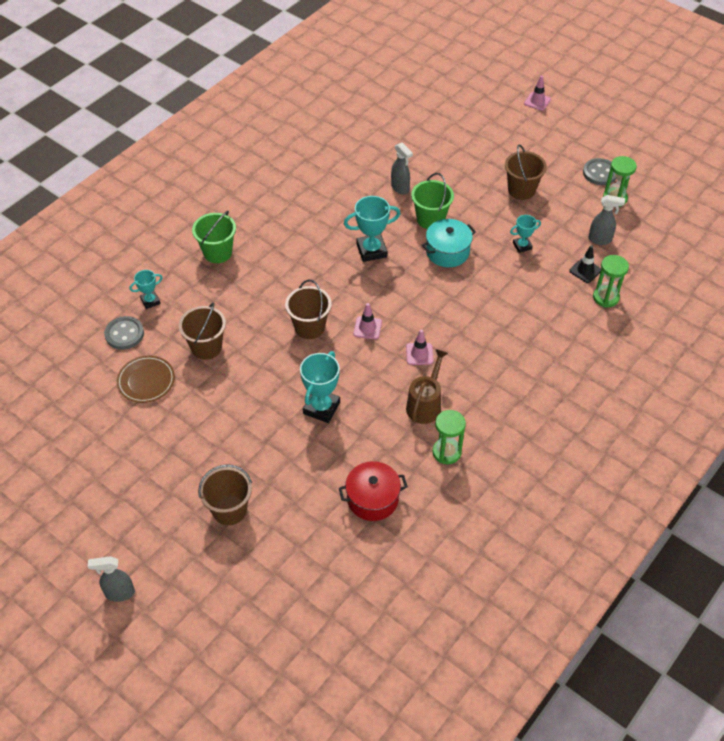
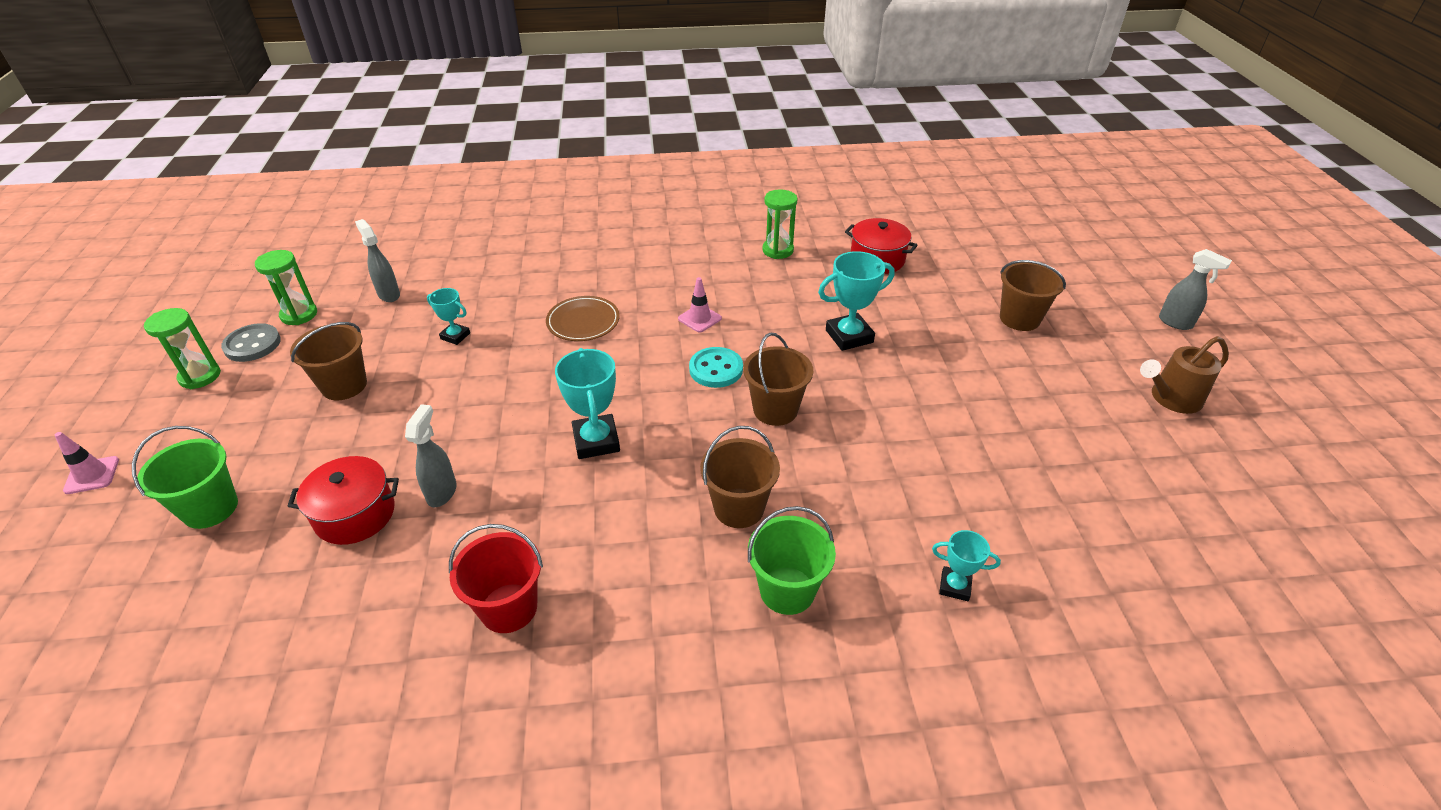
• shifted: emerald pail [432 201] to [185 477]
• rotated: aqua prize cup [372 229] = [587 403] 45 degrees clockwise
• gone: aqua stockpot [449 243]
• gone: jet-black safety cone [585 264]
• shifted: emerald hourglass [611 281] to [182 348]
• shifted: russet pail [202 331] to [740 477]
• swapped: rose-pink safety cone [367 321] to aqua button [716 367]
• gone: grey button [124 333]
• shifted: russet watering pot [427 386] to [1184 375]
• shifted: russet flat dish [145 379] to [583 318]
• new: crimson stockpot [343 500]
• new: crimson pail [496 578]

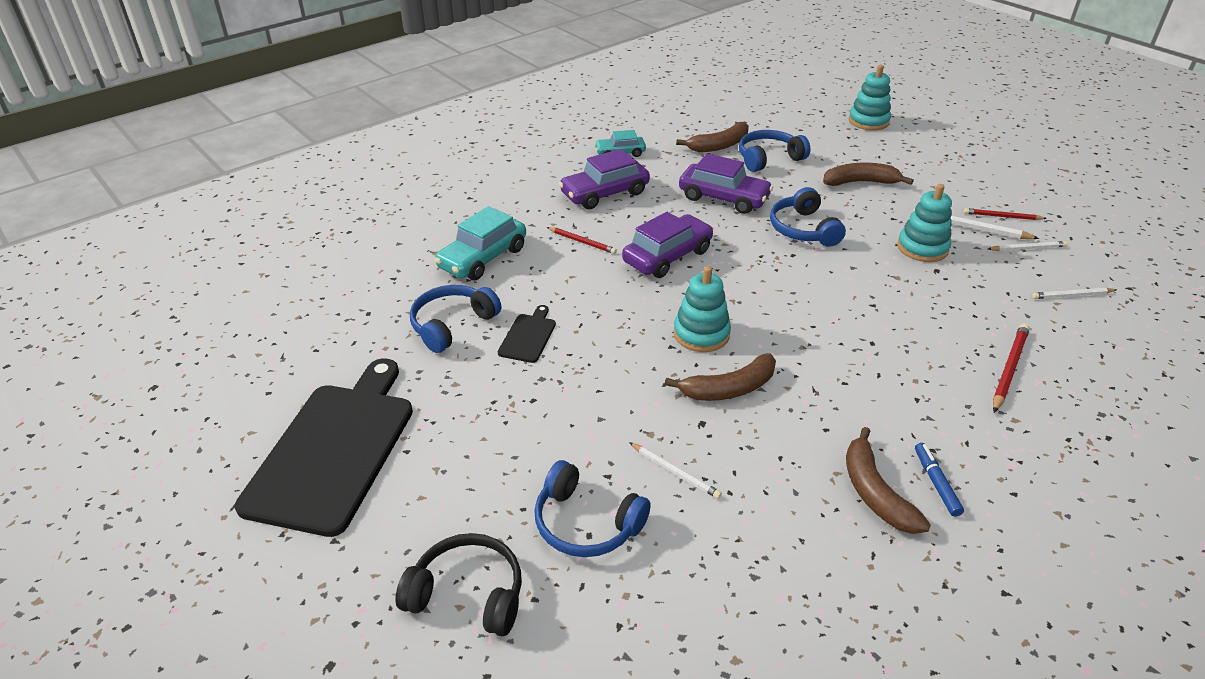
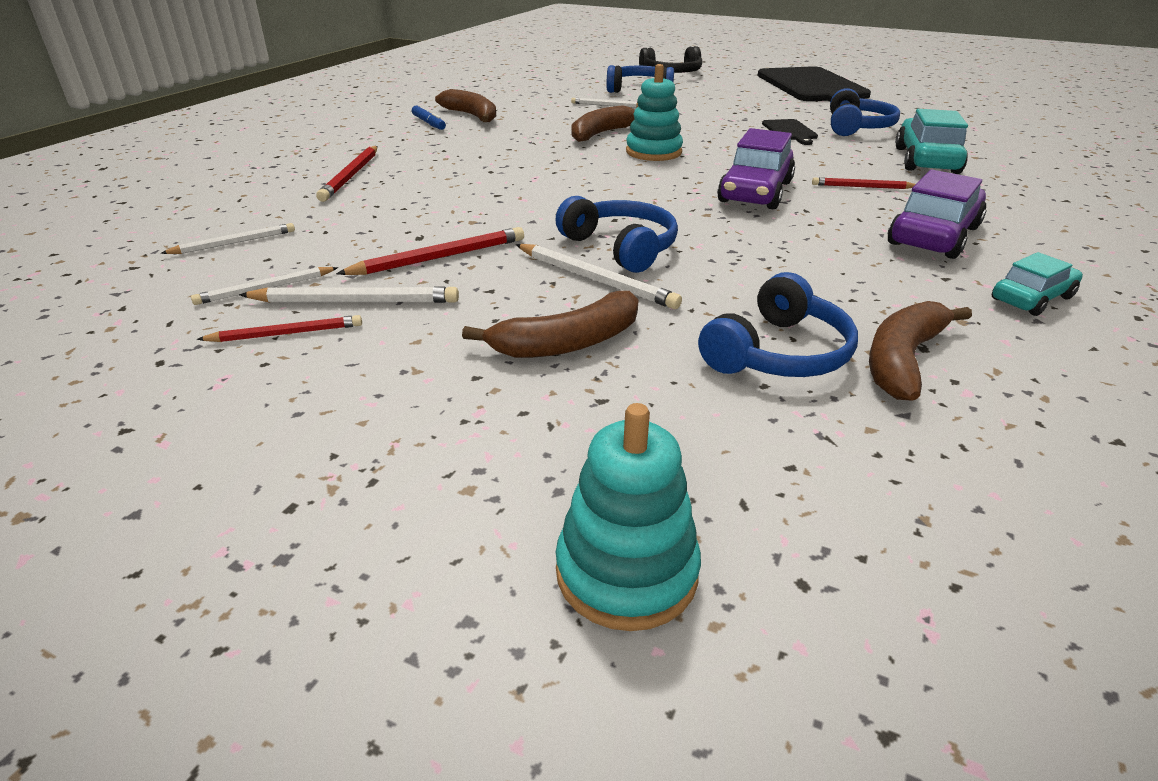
• gone: violet automobile [726 183]
• swapped: aqua ring stacker [924 223] to crimson lead pencil [430 251]
• new: pure white lead pencil [599 276]

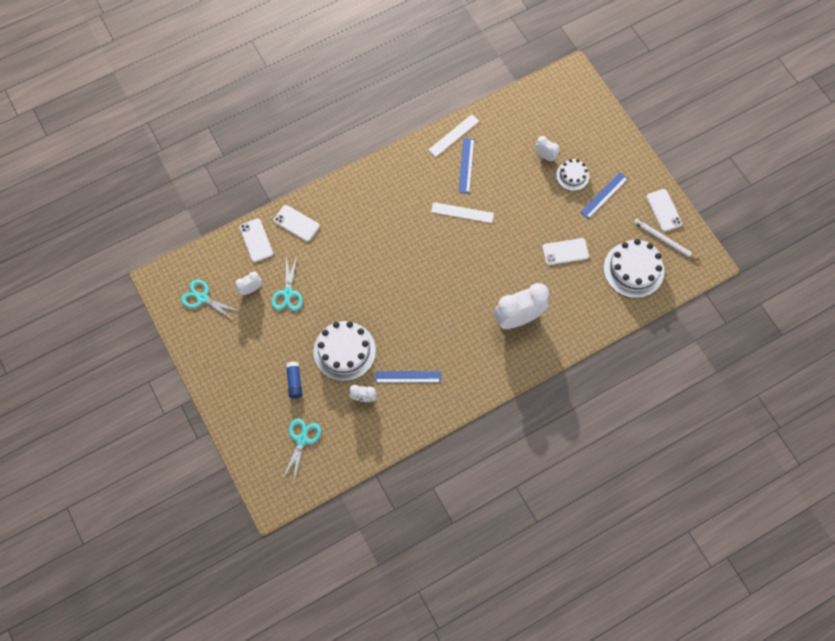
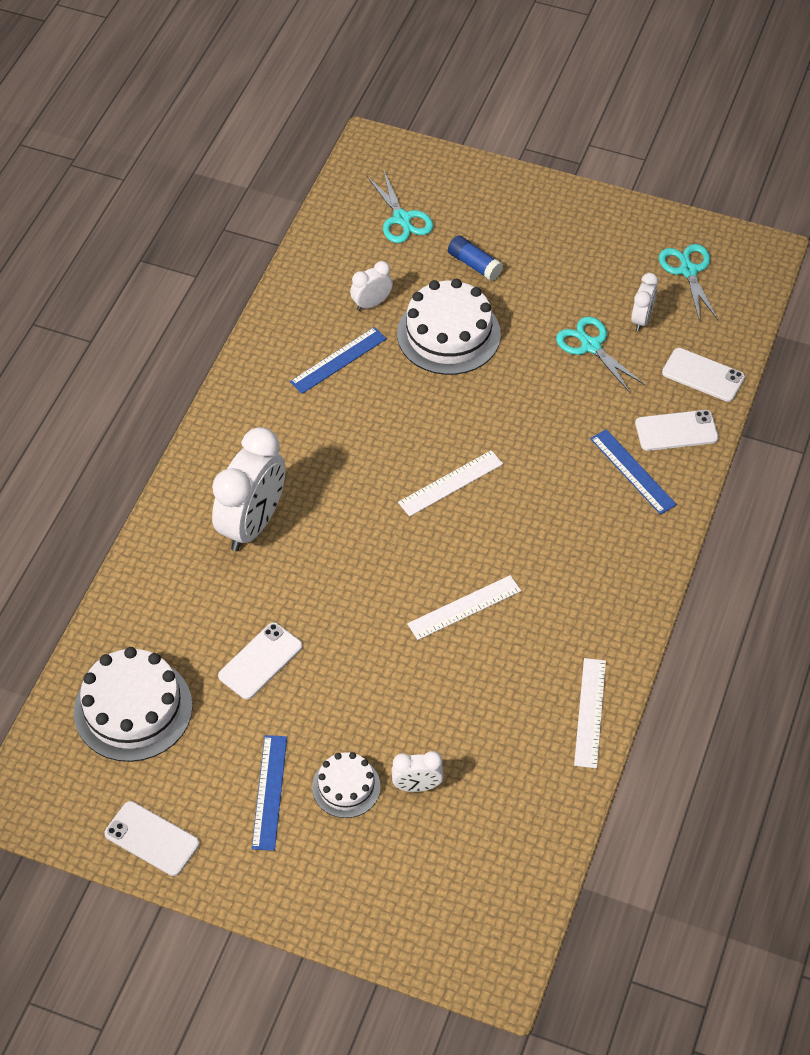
• shifted: royal blue straightedge [466 165] to [633 472]
• gone: pure white lead pencil [667 240]
• rotated: aqua shears [211 299] = [688 283] 90 degrees counterclockwise
• new: pure white straightedge [450 483]

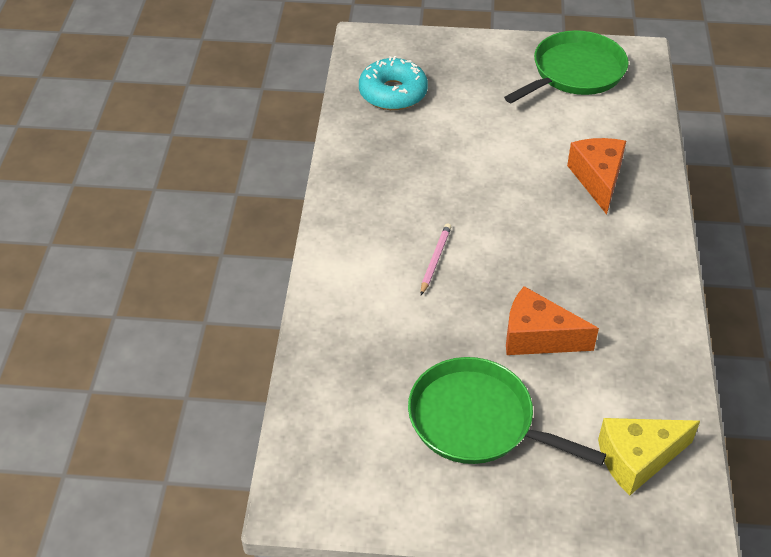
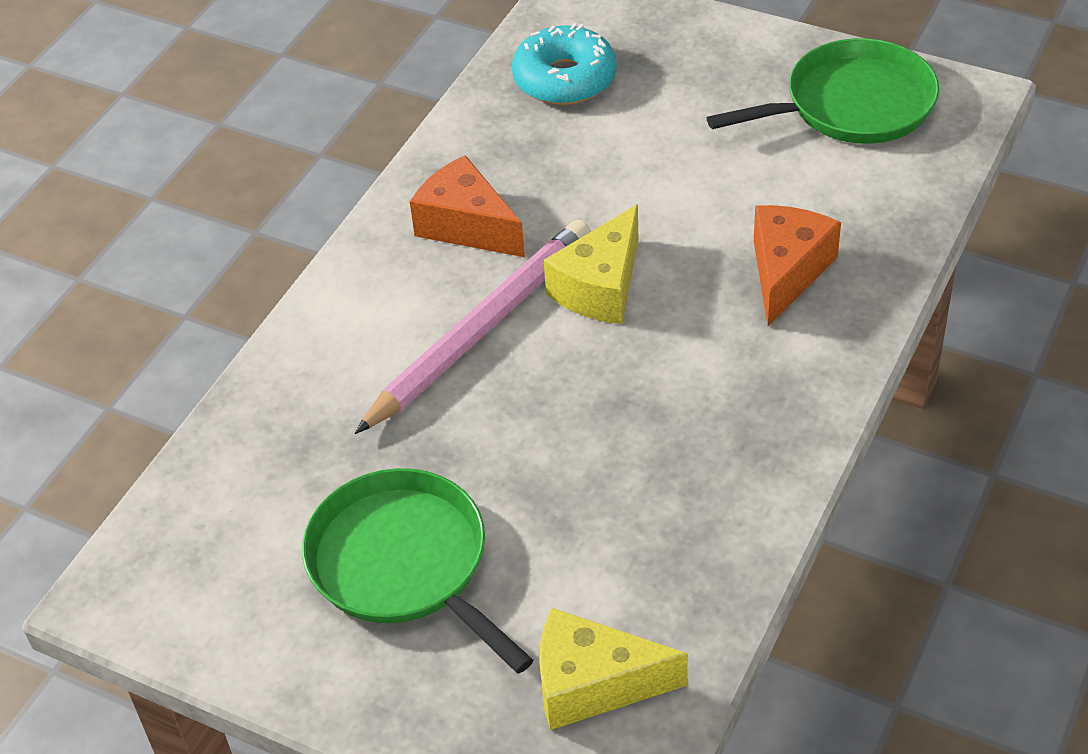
• scaled: rose-pink lead pencil [436 259] = [473 326] x2.34
• shifted: bright orange cheese wedge [552 320] to [467 206]
• new: golden cheese wedge [591 264]

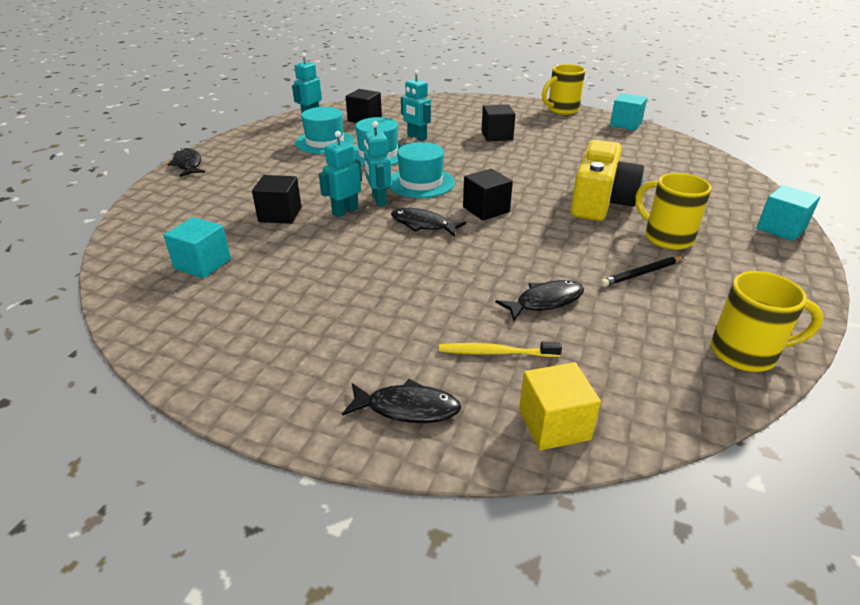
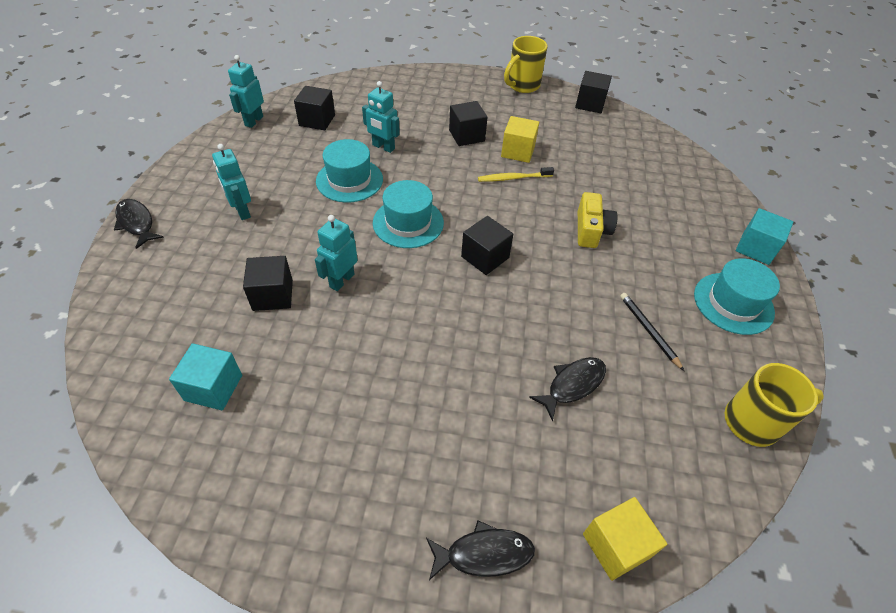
• repainted: aqua block [628 112] to jet-black block [593 92]
• shifted: aqua hat [325 130] to [737 296]
• shifted: aqua robot [377 163] to [231 182]
• scaled: golden camera [607 180] = [598 220] x0.59
• gone: golden coffee mug [673 211]
• gone: jet-black fish figure [428 222]
• rotated: jet-black lead pencil [642 271] = [652 332] 105 degrees clockwise
• shifted: golden dental brush [500 349] to [516 174]
• new: golden block [520 139]

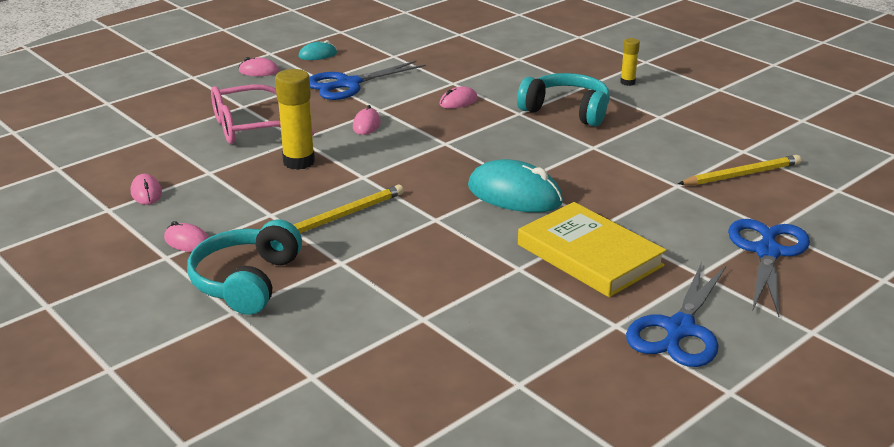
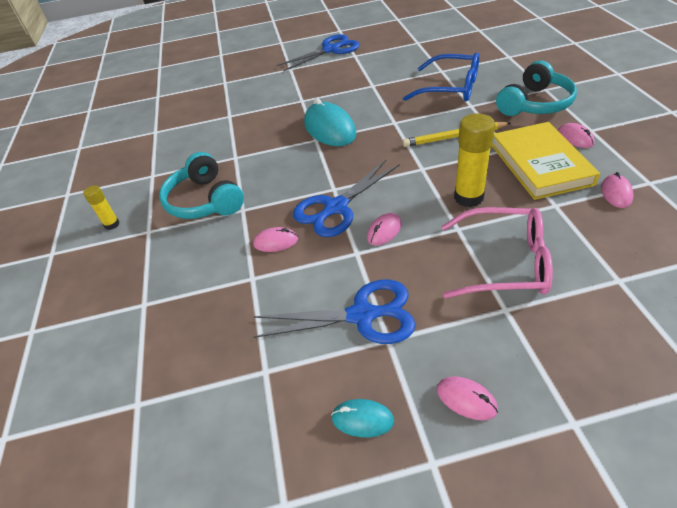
• gone: golden lead pencil [739 170]
• shifted: golden hardcover [592 249] to [546 161]
• shifted: royal blue shears [769 268] to [346 198]
• new: royal blue glasses [441 77]

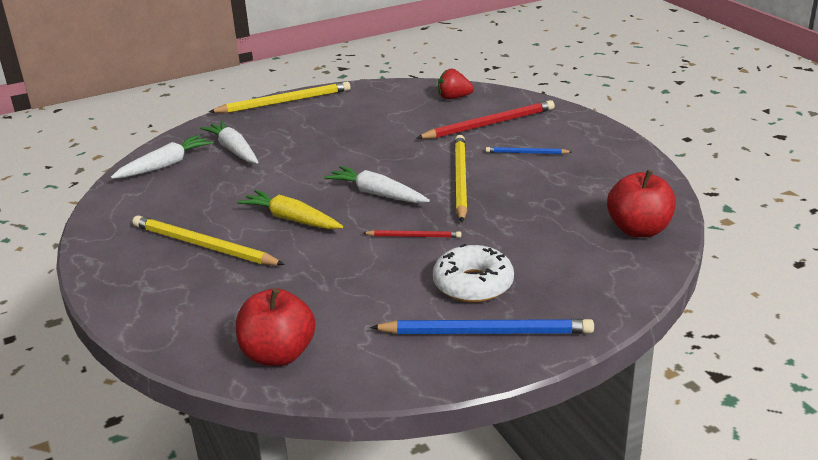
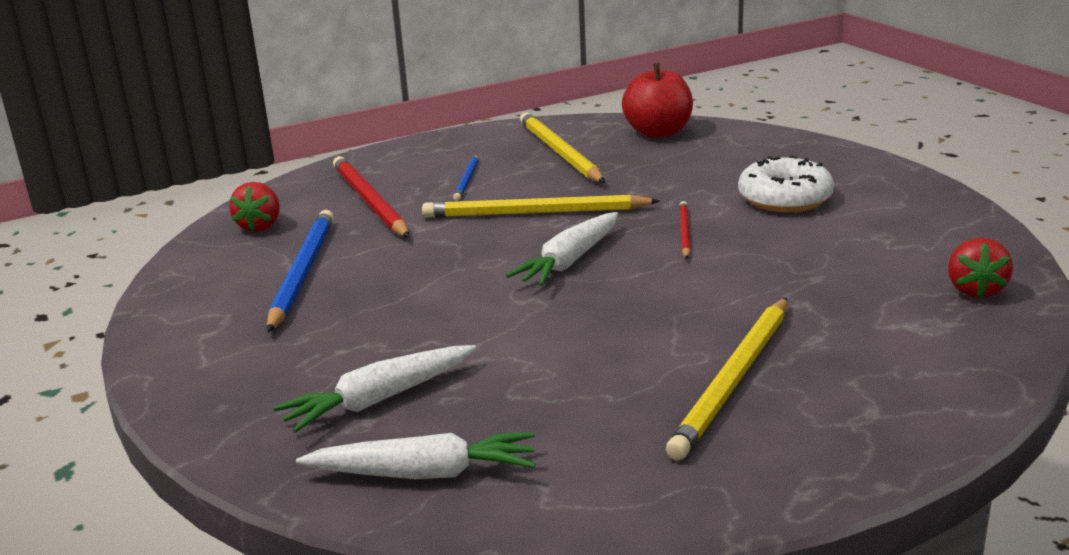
• shifted: golden lead pencil [280 97] to [562 147]
• rotated: pure white toy carrot [162 157] = [416 455] 135 degrees clockwise
• gone: golden toy carrot [290 209]
• swapped: crimson apple [275 327] to crimson toy strawberry [980 267]
• shifted: royal blue lead pencil [482 326] to [300 271]

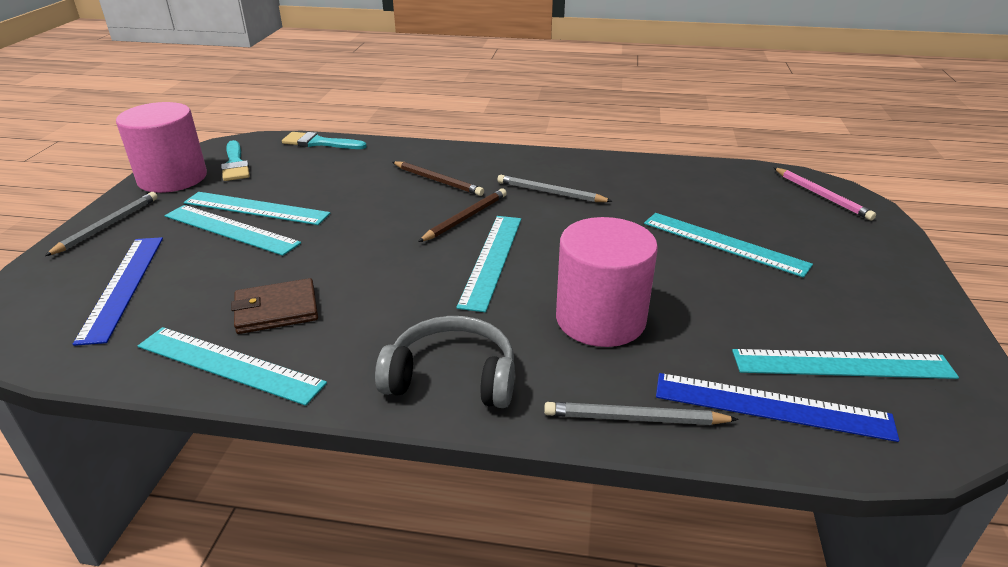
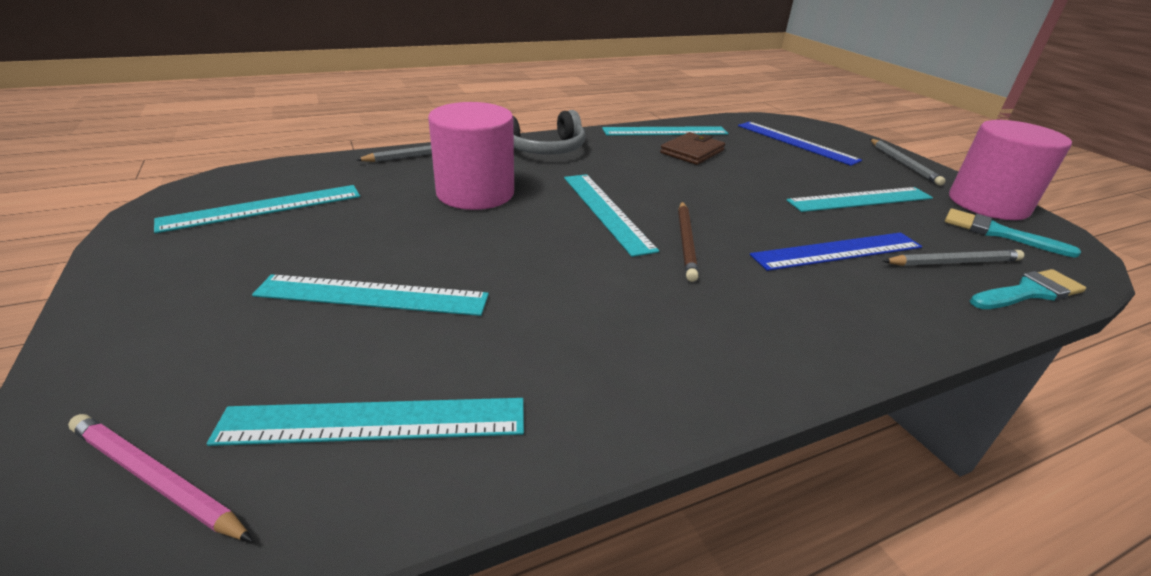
• gone: russet lead pencil [438 178]
• shifted: grey lead pencil [554 188] to [953 258]
• shifted: aqua straightedge [233 230] to [365 422]
• shifted: royal blue straightedge [777 407] to [836 251]

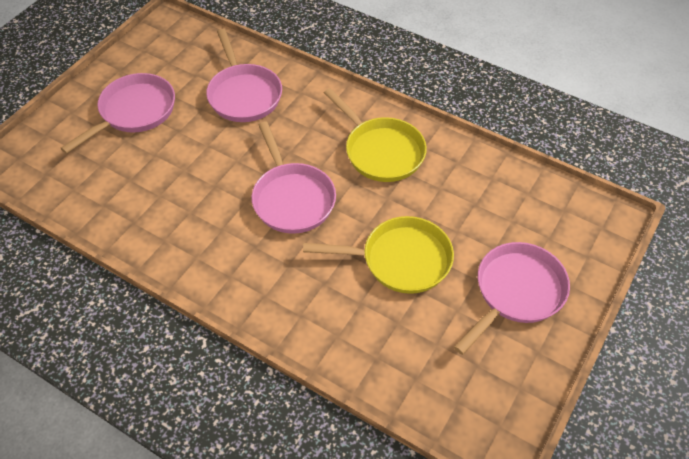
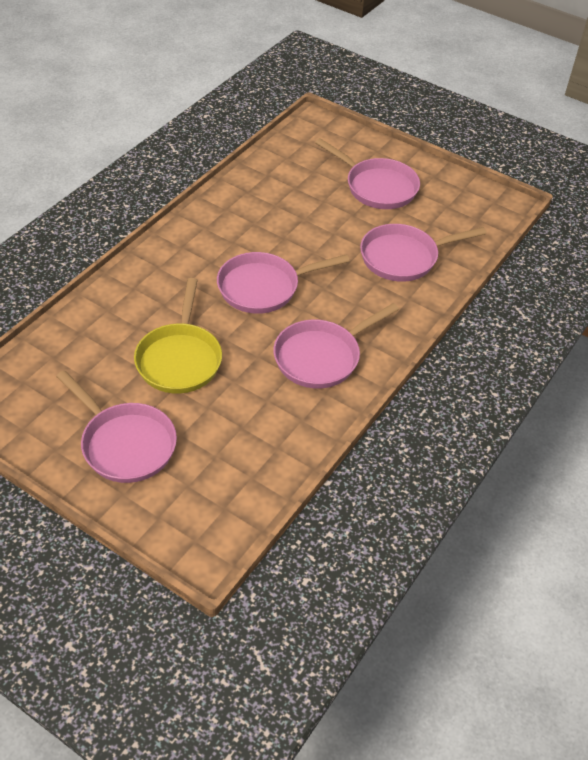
• repainted: golden frying pan [375 135] to rose-pink frying pan [336 346]

